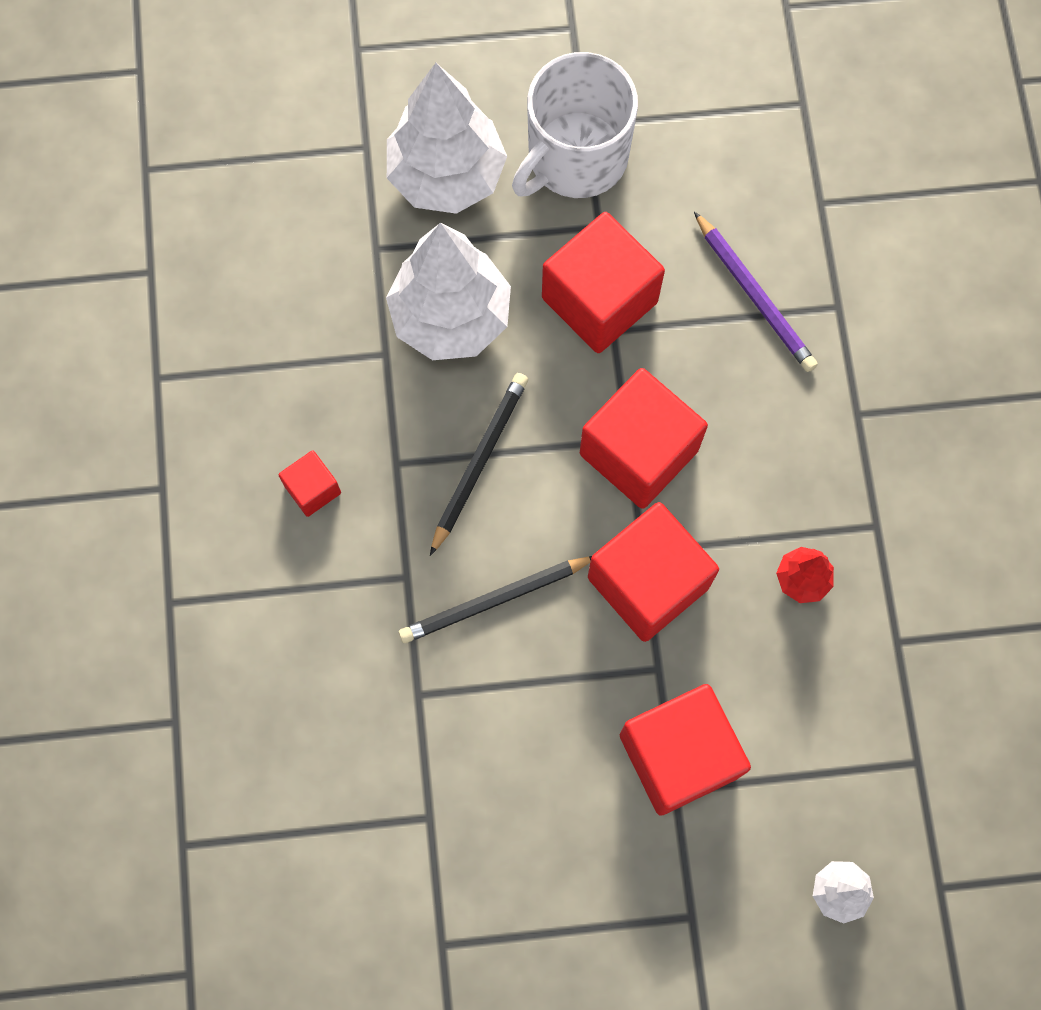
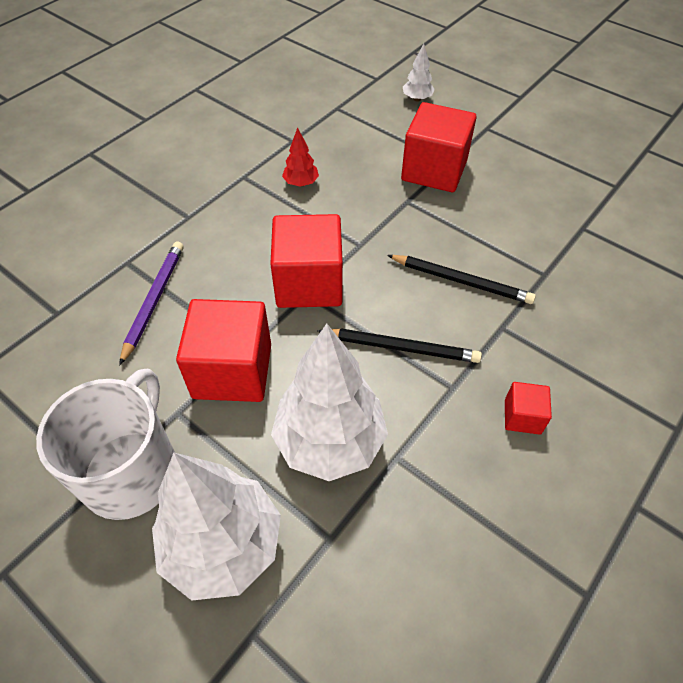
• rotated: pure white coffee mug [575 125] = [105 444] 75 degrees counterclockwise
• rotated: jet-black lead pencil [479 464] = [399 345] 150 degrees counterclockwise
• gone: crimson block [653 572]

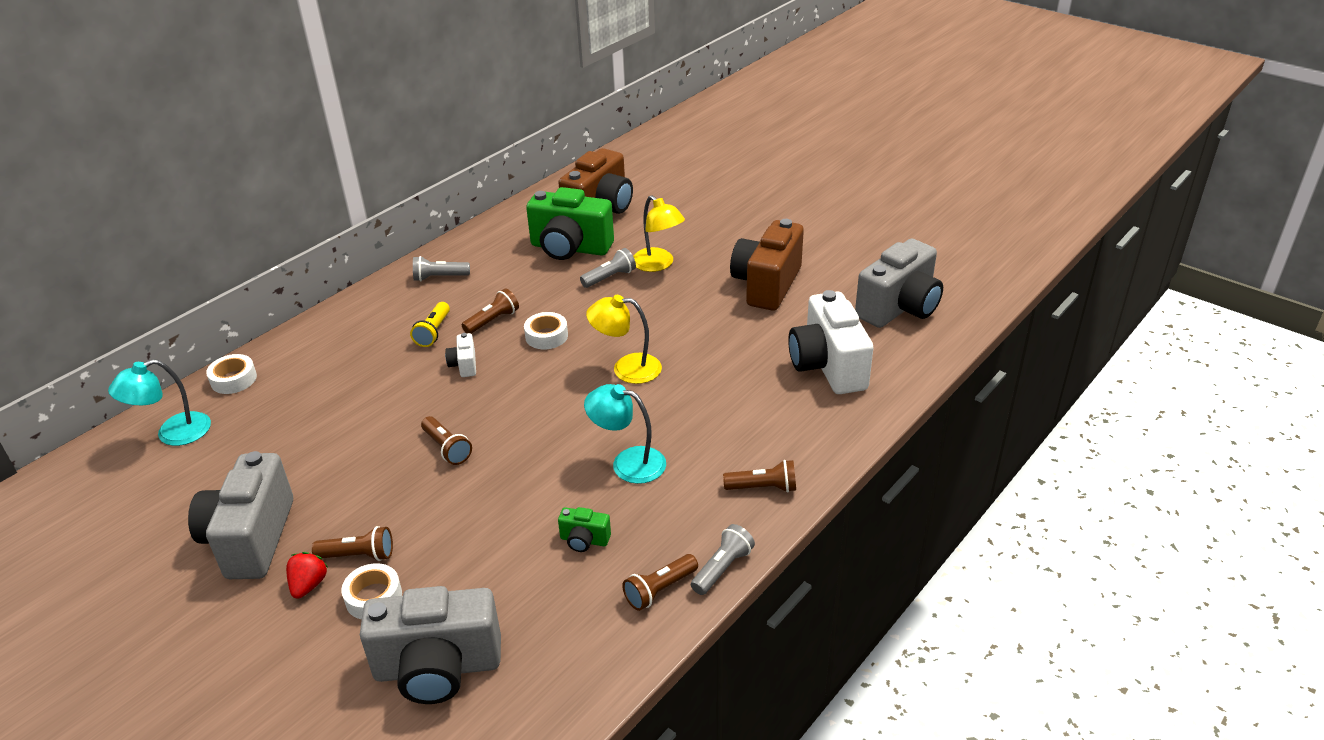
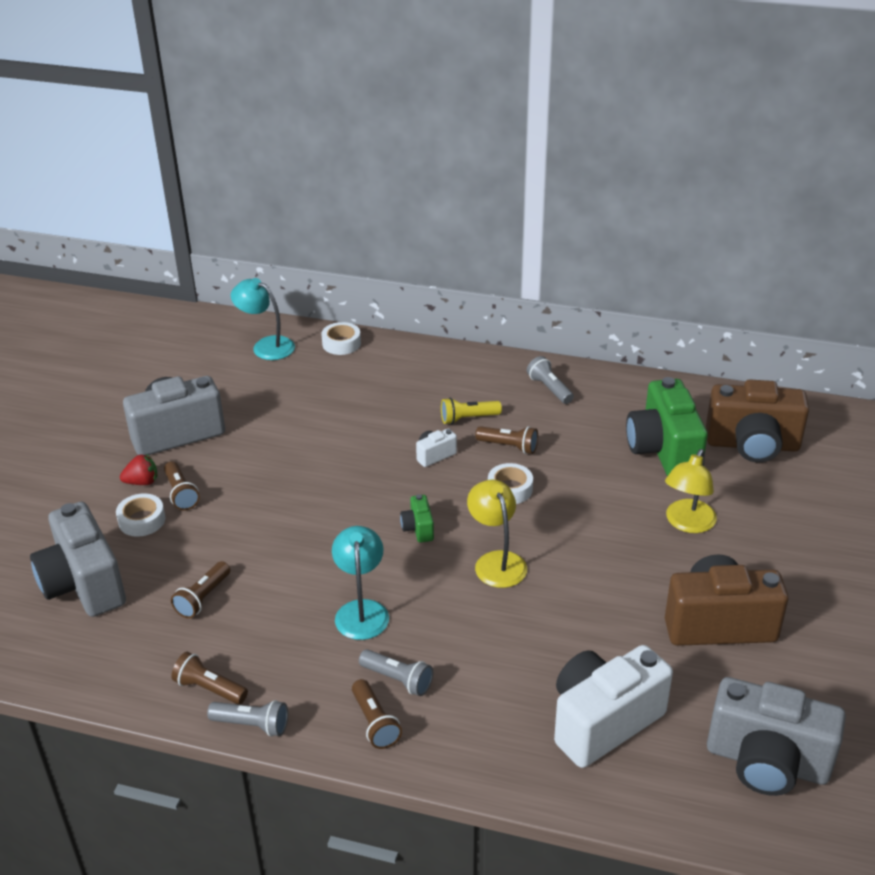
• shifted: grey pocket torch [608 268] to [396 672]
• shifted: russet pocket torch [446 440] to [200 590]
• shifted: emerald camera [584 529] to [417 518]

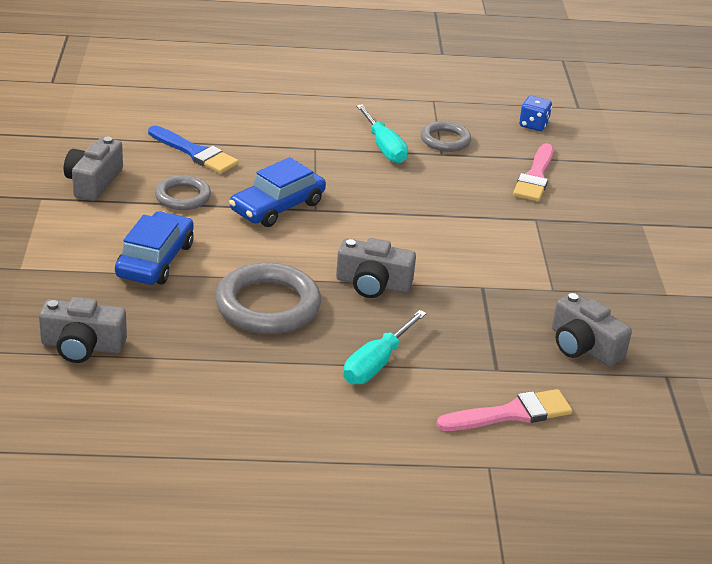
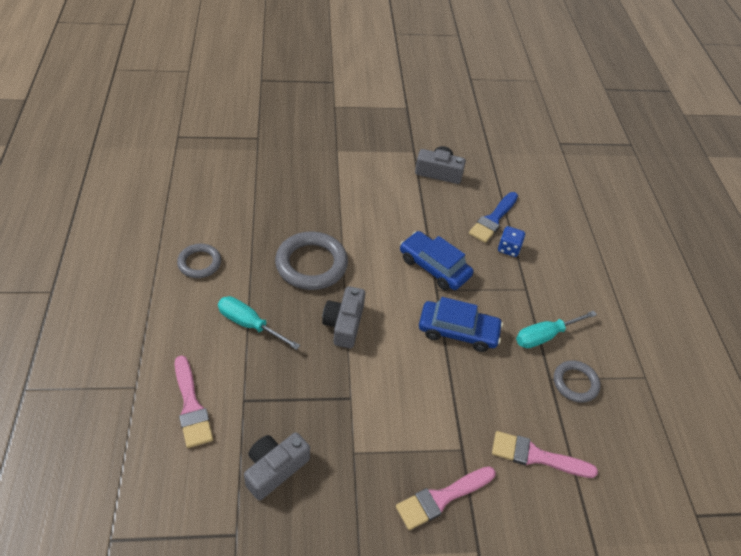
• shifted: royal blue die [535 113] to [511 241]
• shifted: grey ring [183 192] to [199 261]
• shifted: royal blue automobile [154 248] to [461 324]
• gone: grey camera [83 330]
• new: rose-pink paintbrush [446 498]

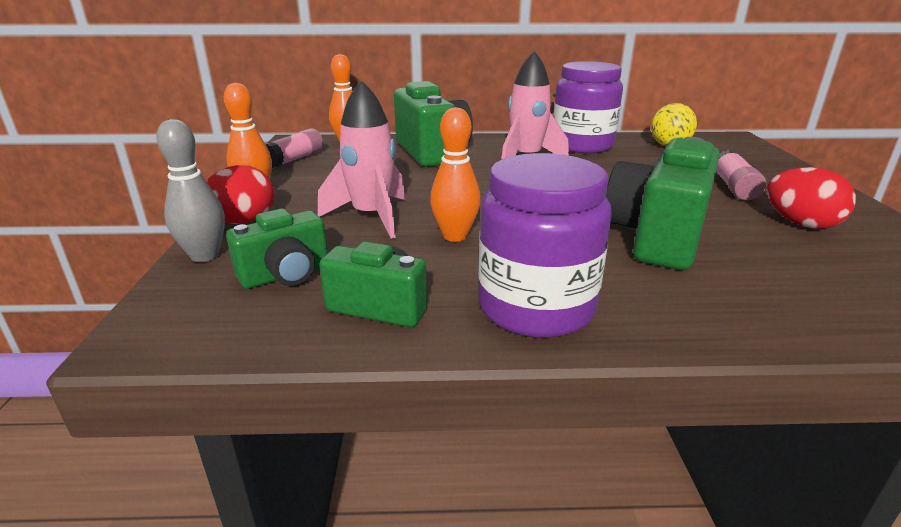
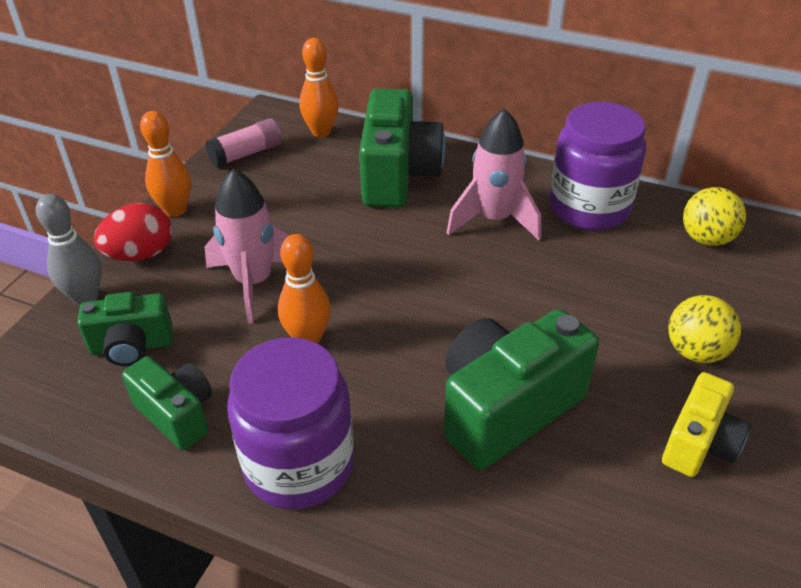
• swapped: rose-pink glue stick [741 175] to golden play ball [704 329]
• swapped: crimson toy egg [811 198] to golden camera [706 424]

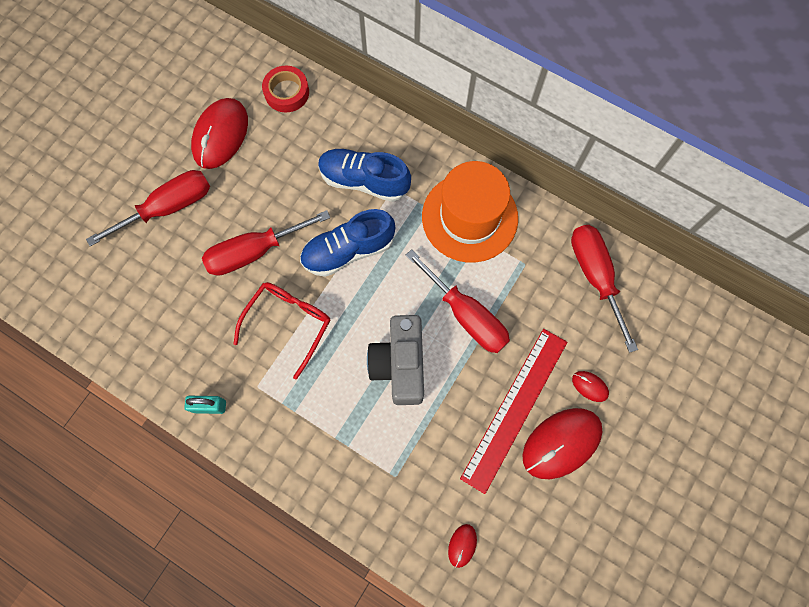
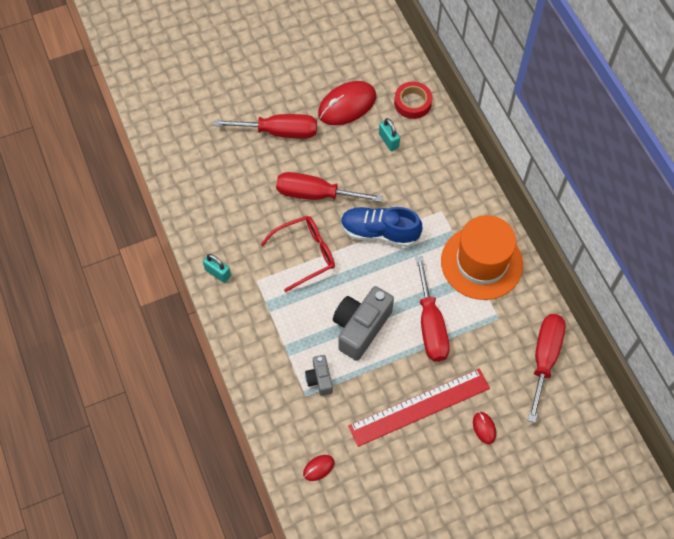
• gone: royal blue lace-up shoe [364 175]
• gone: crimson PC mouse [562 443]
• new: aqua small lock [389 134]
• new: grey camera [319 375]

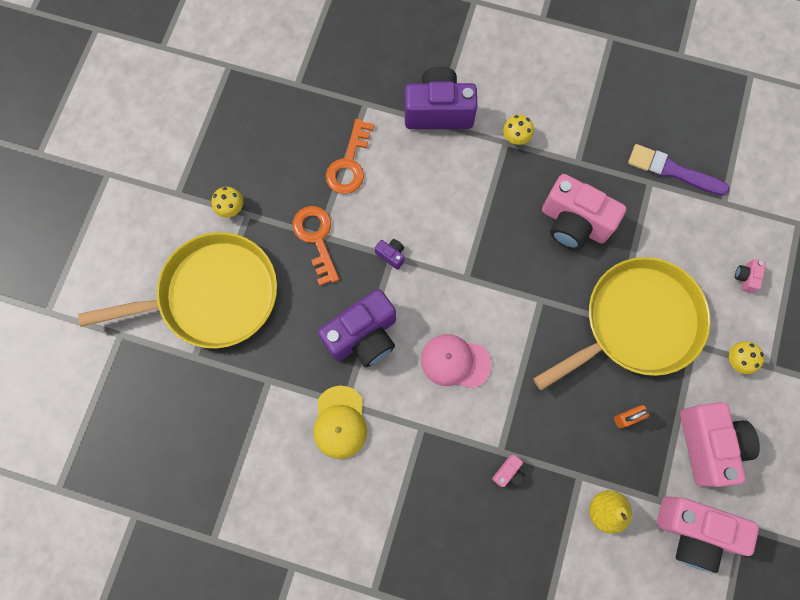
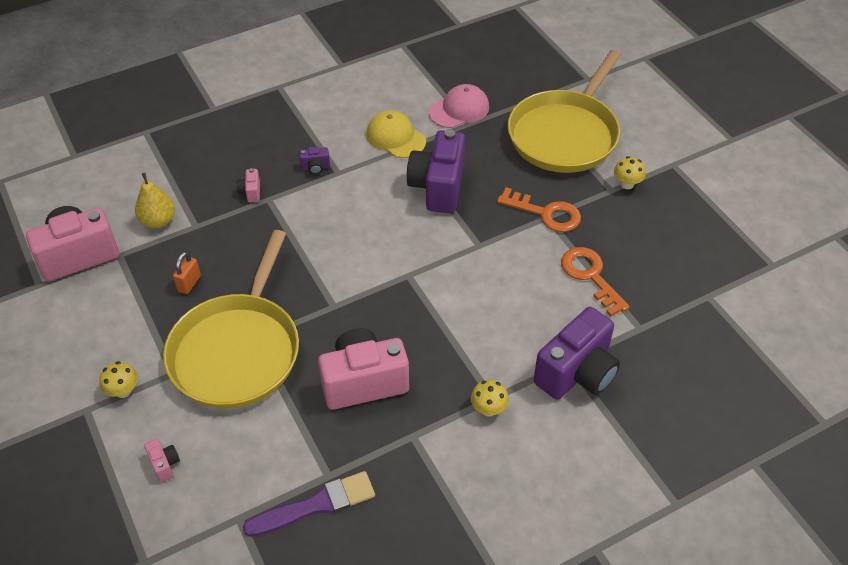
• shifted: violet camera [389 254] to [314 160]
• shifted: rose-pink baseball cap [456 361] to [459 106]
• gone: rose-pink camera [720 444]

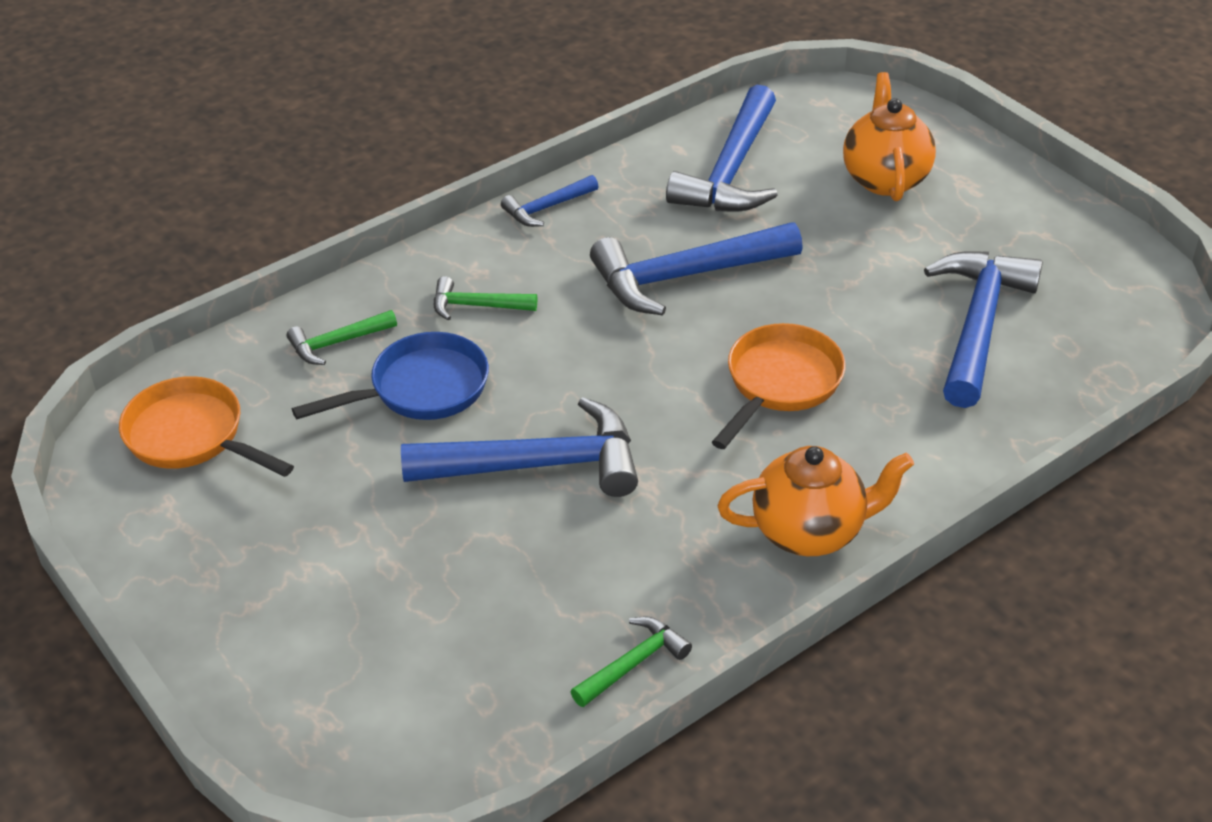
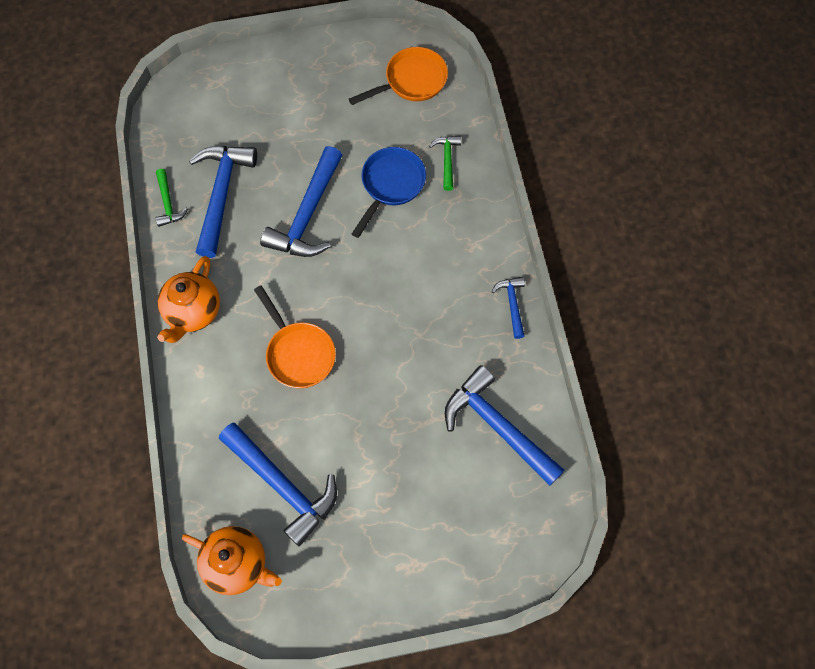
• shifted: bright orange tea pot [889 136] to [232 560]
• shifted: royal blue hammer [696 268] to [223 202]
• gone: emerald hammer [485 298]
• rotated: royal blue frying pan [390 376] = [389 192] 150 degrees counterclockwise

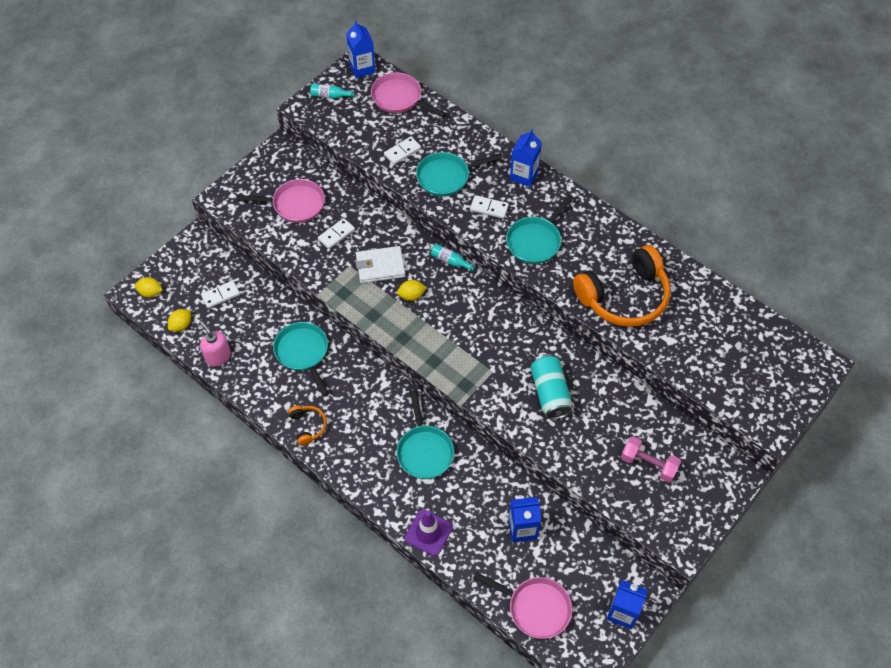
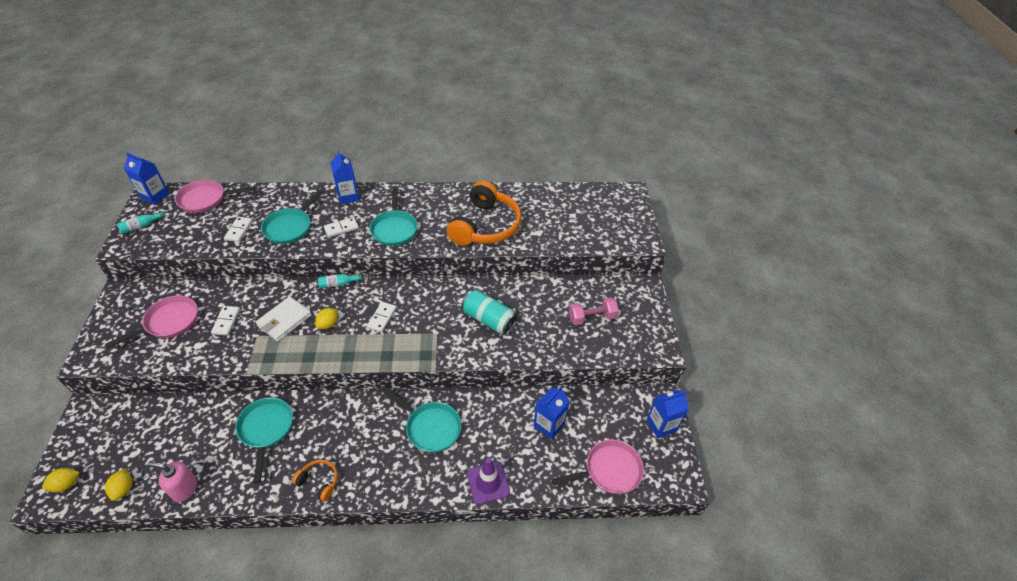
• shifted: pure white domino tile [220 294] to [381 317]
• rotated: aqua frying pan [301 359] = [264 440] 60 degrees clockwise

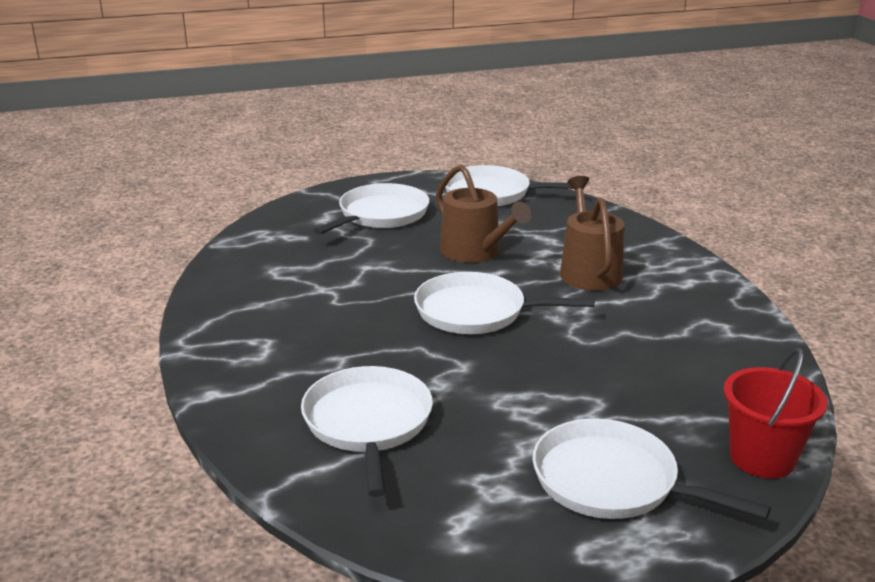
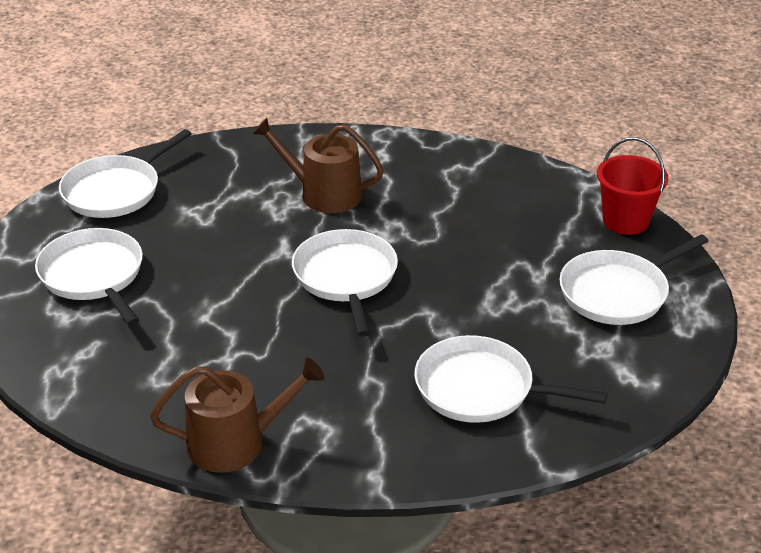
• shifted: russet watering pot [483 213] to [237 415]
• rotated: pure white frying pan [504 303] = [345 283] 135 degrees clockwise

